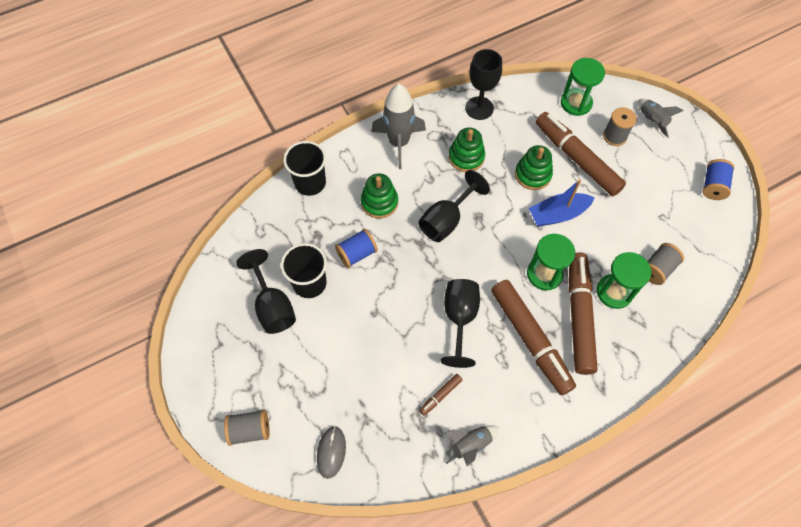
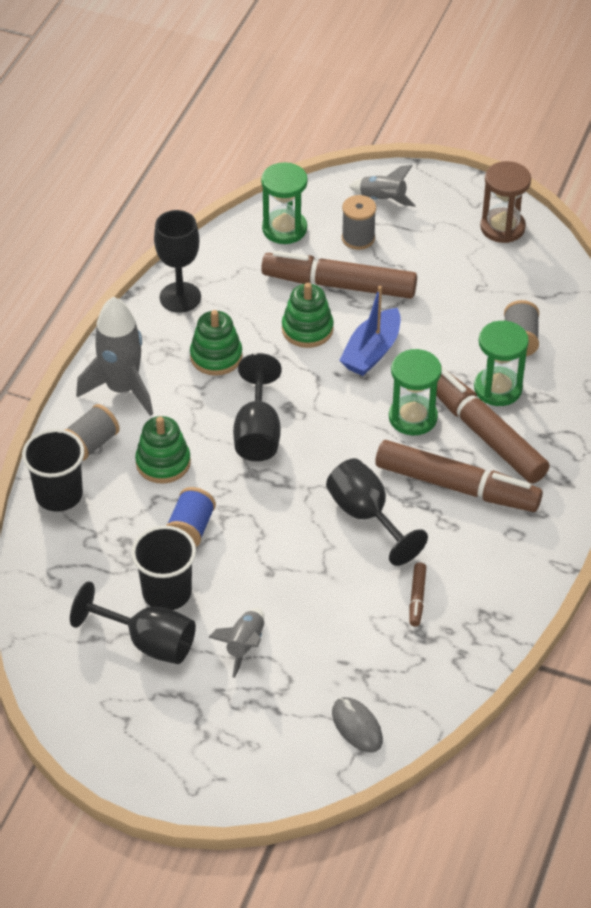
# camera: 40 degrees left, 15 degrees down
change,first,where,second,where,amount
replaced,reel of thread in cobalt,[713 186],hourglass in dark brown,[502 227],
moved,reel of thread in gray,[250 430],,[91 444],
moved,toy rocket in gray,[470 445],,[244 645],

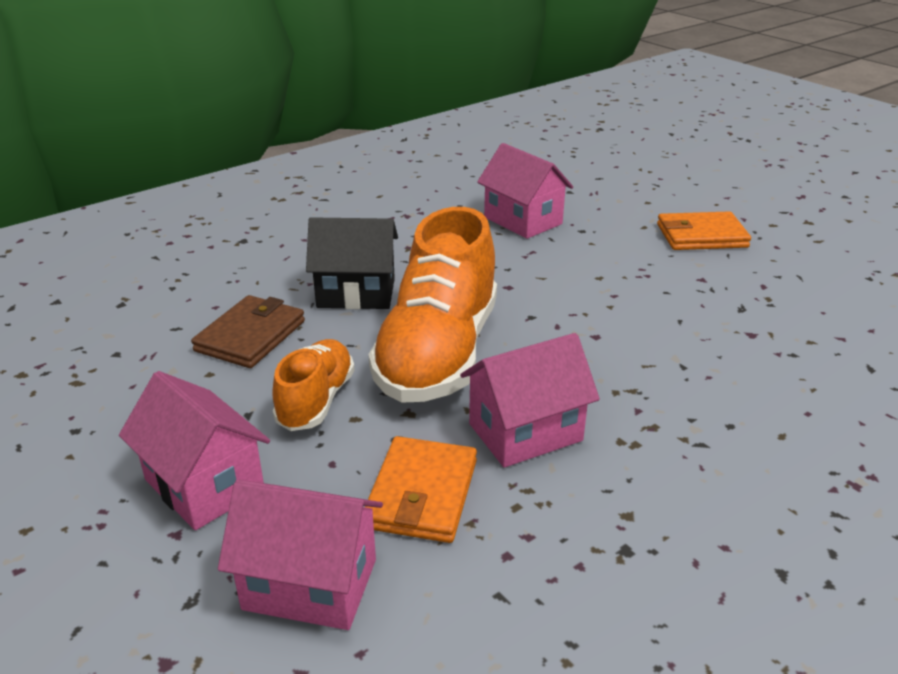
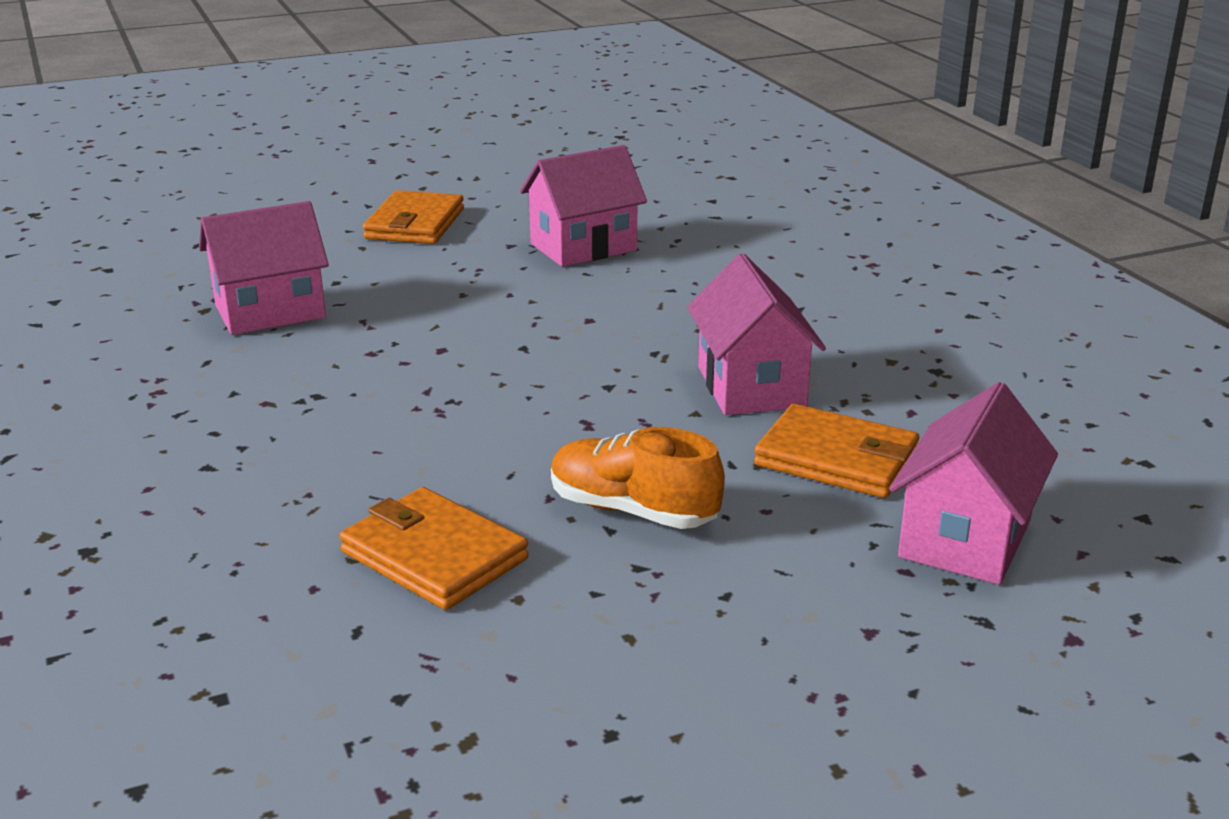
# camera: 75 degrees left, 5 degrees down
change,first,where,second,where,amount
removed,shoe in bright orange,[438 354],,,
removed,toy house in ebony,[356 293],,,
recoloured,card wallet in dark brown,[250 336],card wallet in bright orange,[433 555],
moved,toy house in rose-pink,[204 485],,[583 247],

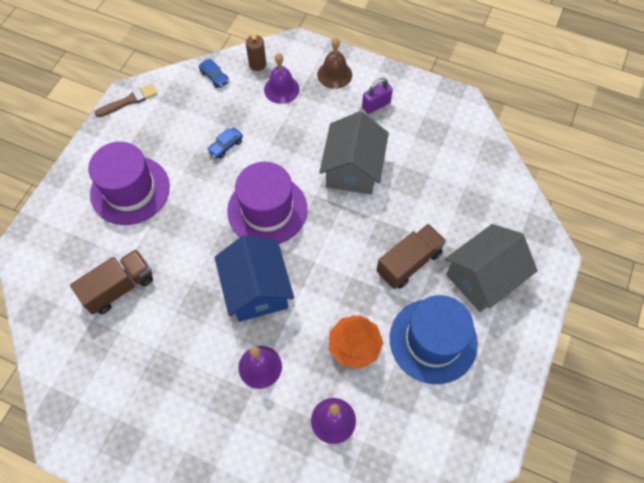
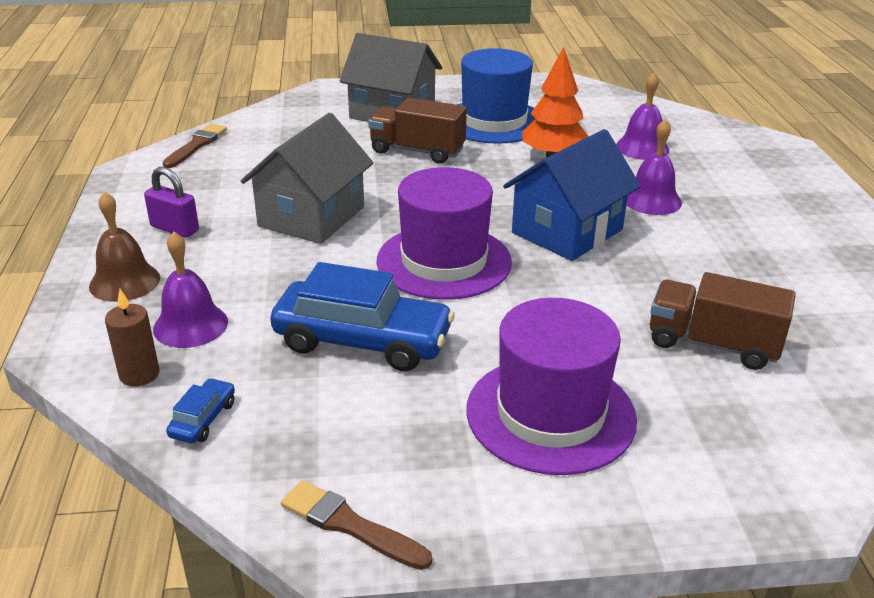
# camera: 120 degrees left, 30 degrees down
change,first,where,second,where,amount
turned,toy house in gray,[353 169],,[311 216],45 degrees counterclockwise
resized,car in cobalt,[226 146],,[362 341],x2.31
added,,,paintbrush in dark brown,[196 145],

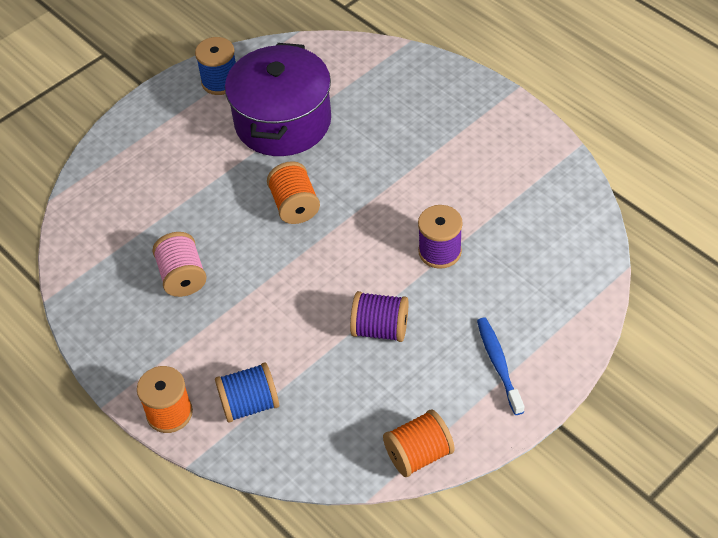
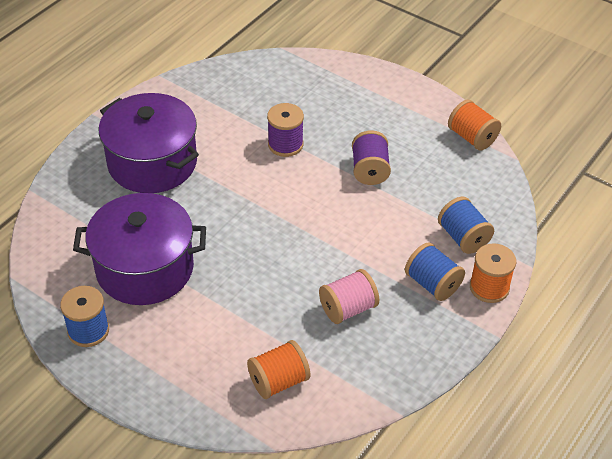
# camera: 105 degrees left, 5 degrees down
change,first,where,second,where,amount
moved,reel of thread in bright orange,[295 205],,[278 381],
removed,tooth brush in cobalt,[499 365],,,
added,,,cooking pot in purple,[152 163],
added,,,reel of thread in cobalt,[432 284],

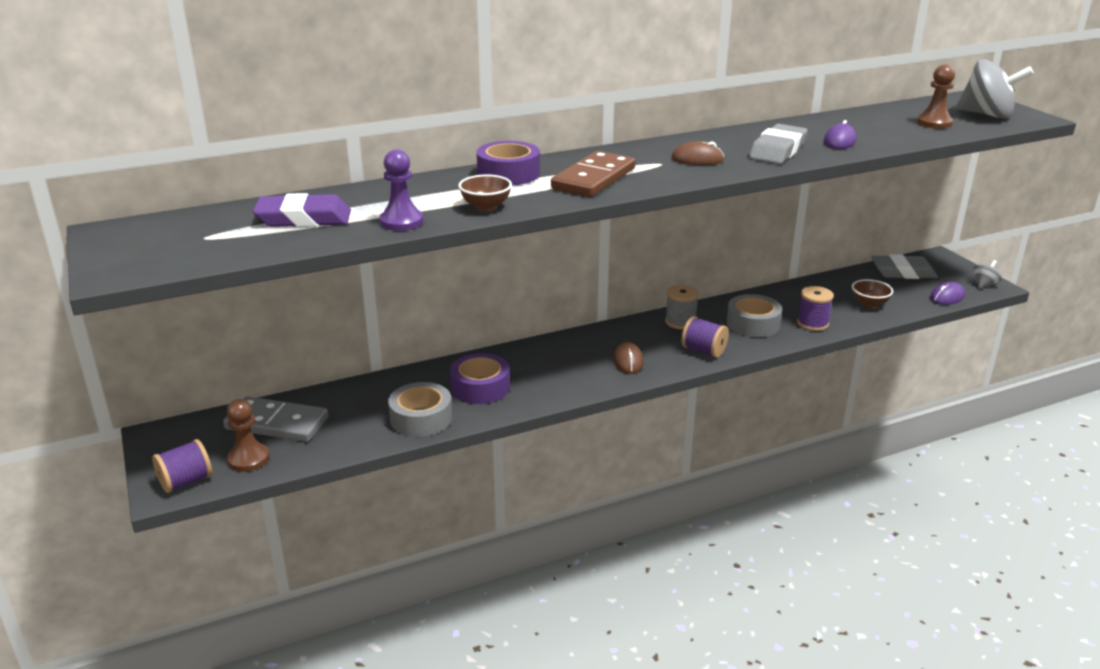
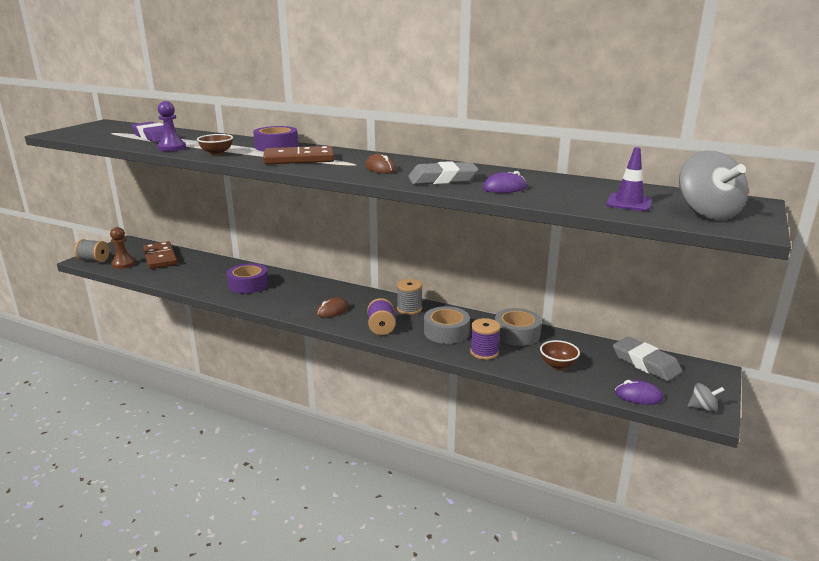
# camera: 50 degrees right, 5 degrees down
change,first,where,second,where,amount
replaced,pawn in dark brown,[934 123],road cone in purple,[629 203],
moved,tape in gray,[421 418],,[517 334],
recoloured,domino in gray,[277 423],domino in dark brown,[160 257],
recoloured,reel of thread in purple,[186 481],reel of thread in gray,[94 260],

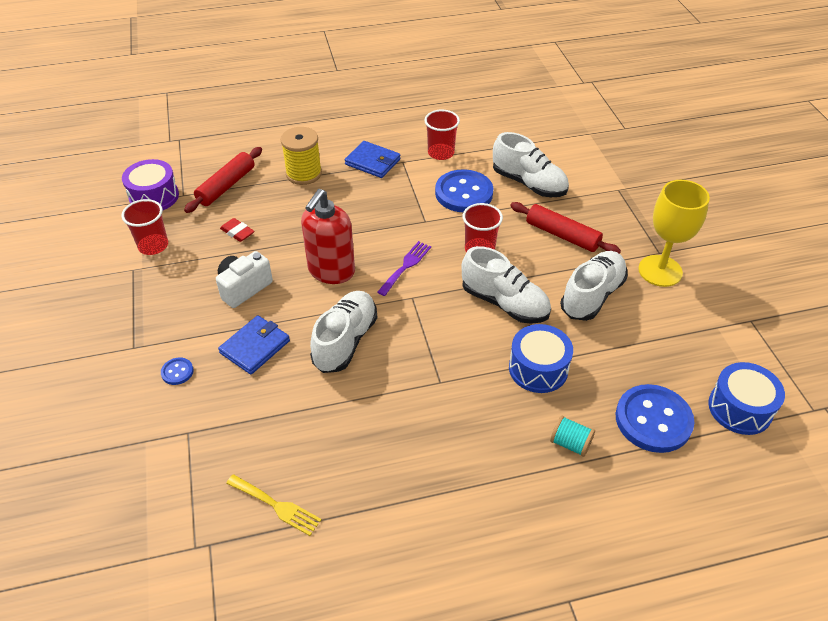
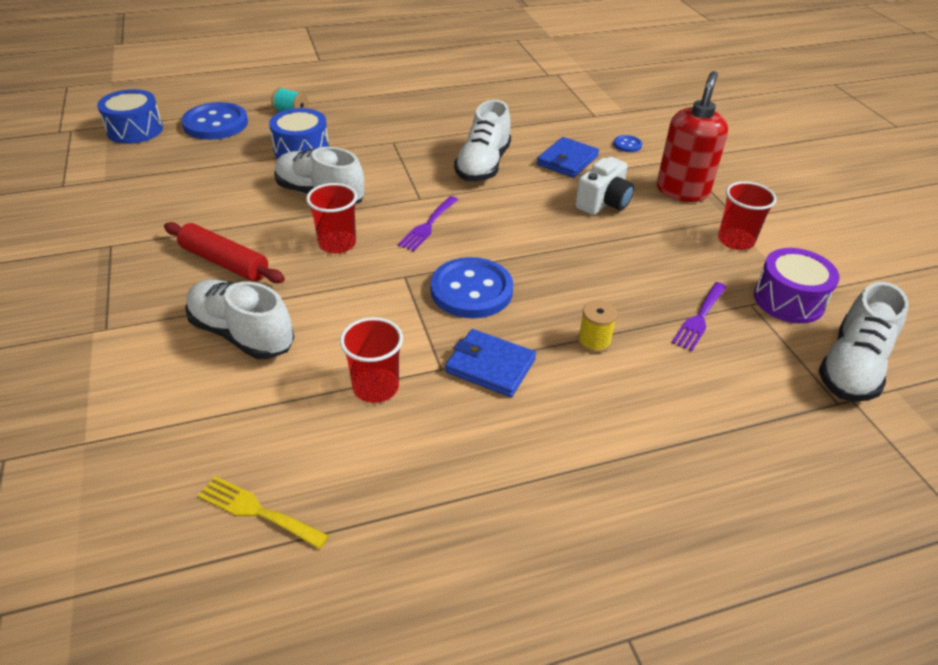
# camera: 175 degrees right, 5 degrees down
change,first,where,second,where,amount
resized,reel of thread in yellow,[304 174],,[594 341],x0.59
replaced,rolling pin in red,[226 186],dinner fork in purple,[699 318],
moved,button in cobalt,[464 193],,[471 290],
removed,chalice in yellow,[660 271],,,
moved,soap pump in red,[331 271],,[682 191],
removed,eraser in red,[237 232],,,
moved,shoe in white,[592 296],,[852 367],
moved,dinner fork in yellow,[277 506],,[257 511],

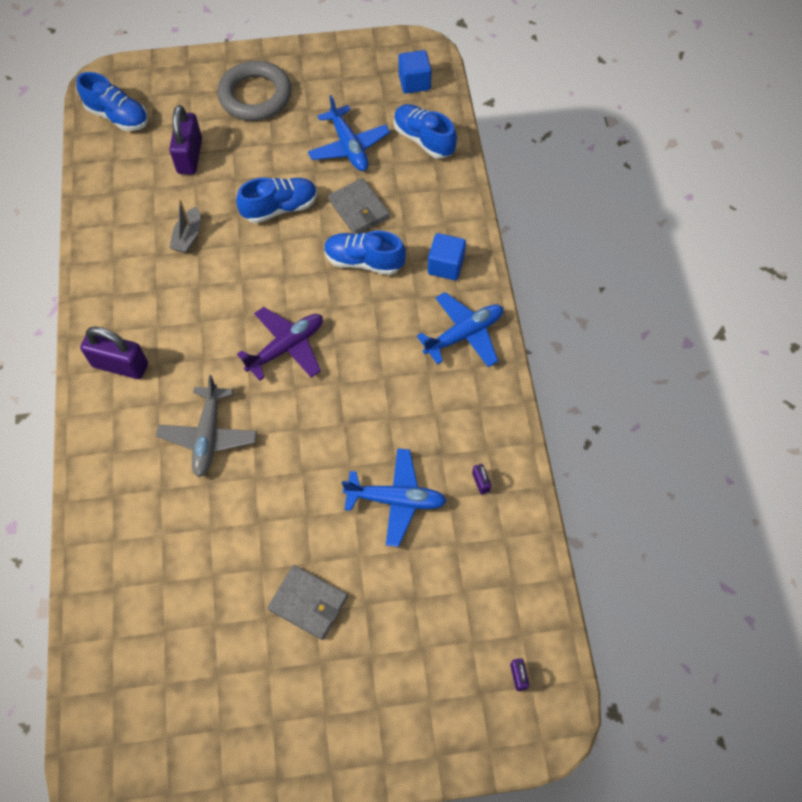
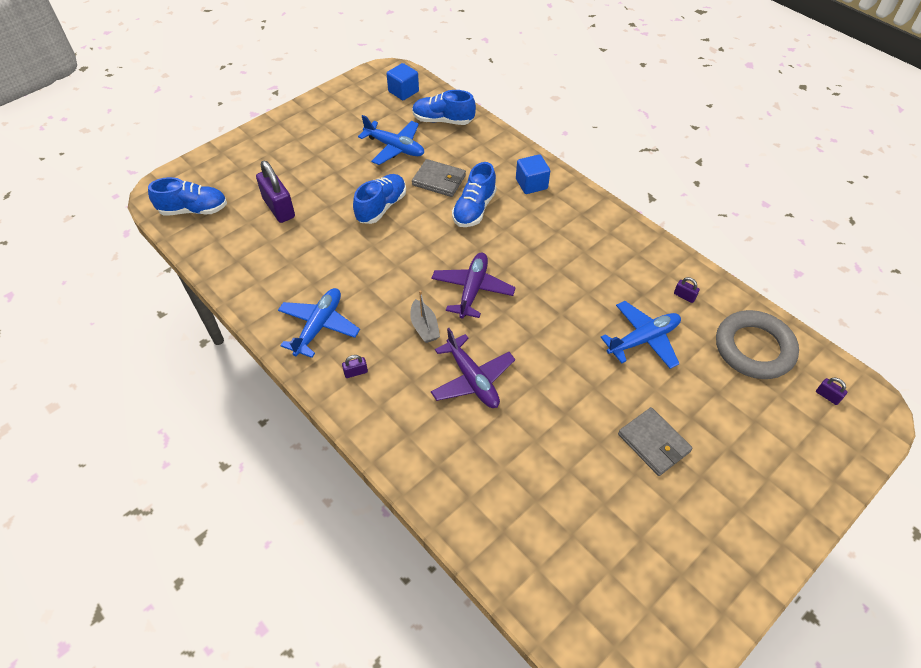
# camera: 35 degrees left, 10 degrees down
change,first,where,second,where,amount
moved,hoop in gray,[255 96],,[754 348],
moved,sailboat in gray,[188 236],,[424 327],
turned,shoe in cobalt,[364 261],,[474 209],45 degrees counterclockwise
moved,toy plane in cobalt,[464 334],,[319 326],
resized,padlock in purple,[120 365],,[356 372],x0.44
recoloured,toy plane in gray,[209 436],toy plane in purple,[472 379],
turned,card wallet in gray,[308 603],,[653 443],60 degrees clockwise

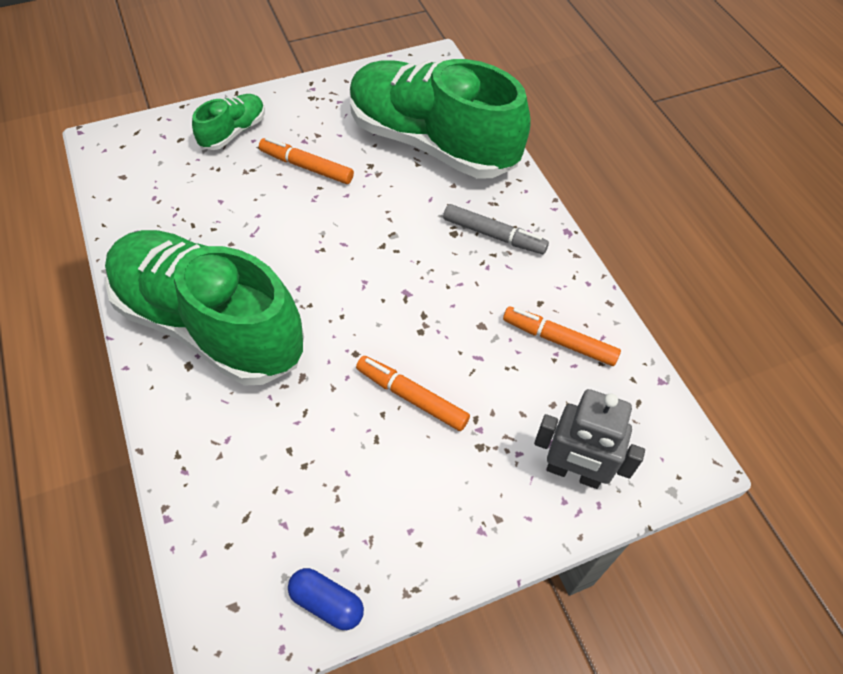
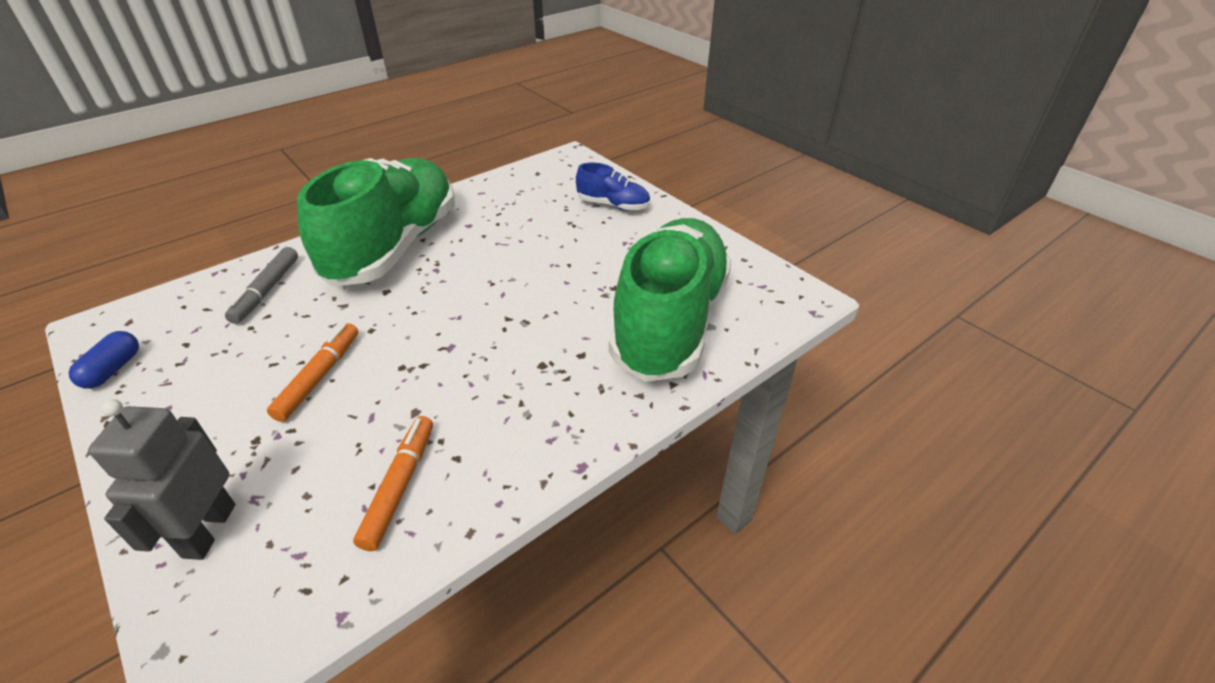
# camera: 75 degrees right, 15 degrees down
change,first,where,second,where,amount
recoloured,shoe in green,[233 132],shoe in cobalt,[613 205],
removed,marker pen in bright orange,[306 167],,,
moved,marker pen in gray,[494 235],,[267 291],

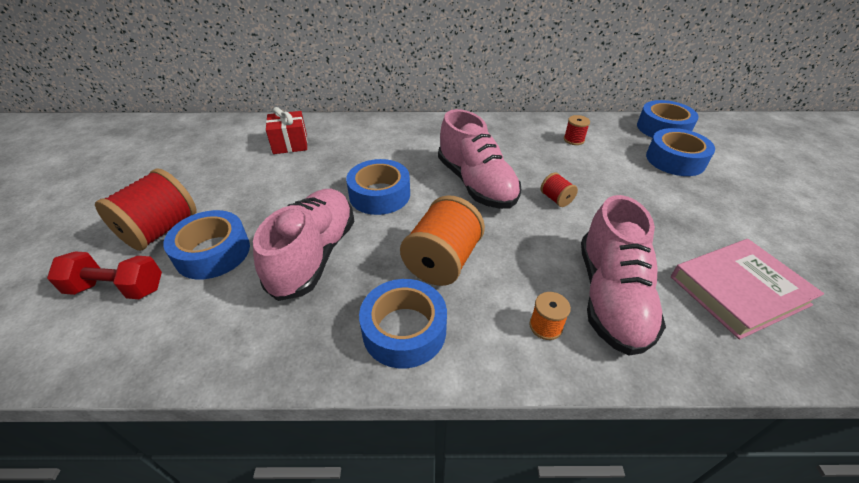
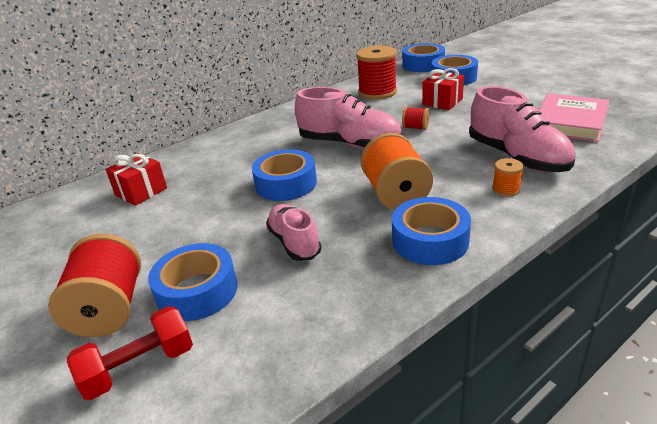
# camera: 35 degrees left, 10 degrees down
change,first,where,second,where,amount
resized,reel of thread in red,[574 140],,[377 92],x2.11
resized,shoe in rose-pink,[314 255],,[294 242],x0.61
added,,,gift in red,[442 102],

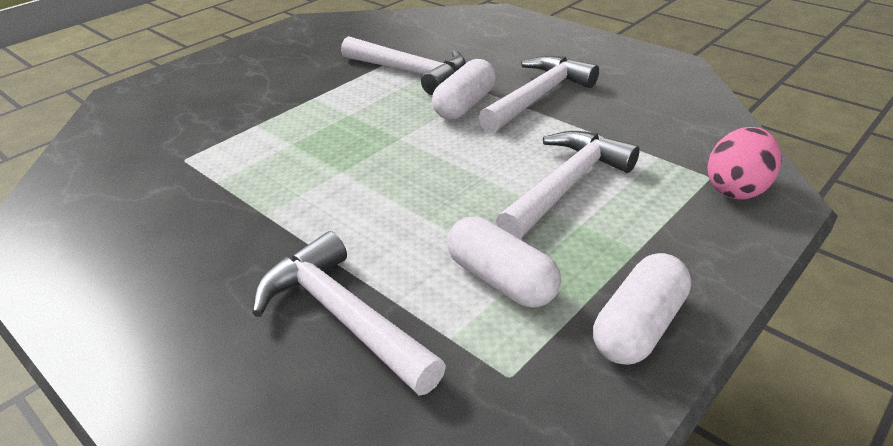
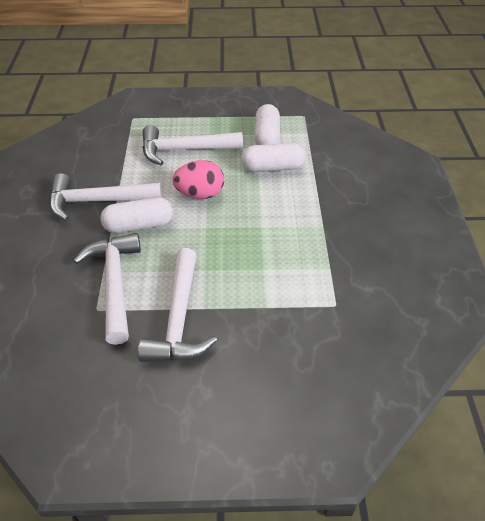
# camera: 135 degrees left, 10 degrees up
change,first,where,second,where,amount
moved,egg shape in rose-pink,[736 188],,[200 194],
moved,hammer in white,[343 316],,[179 319],
moved,pill in white,[638 326],,[272 168],

